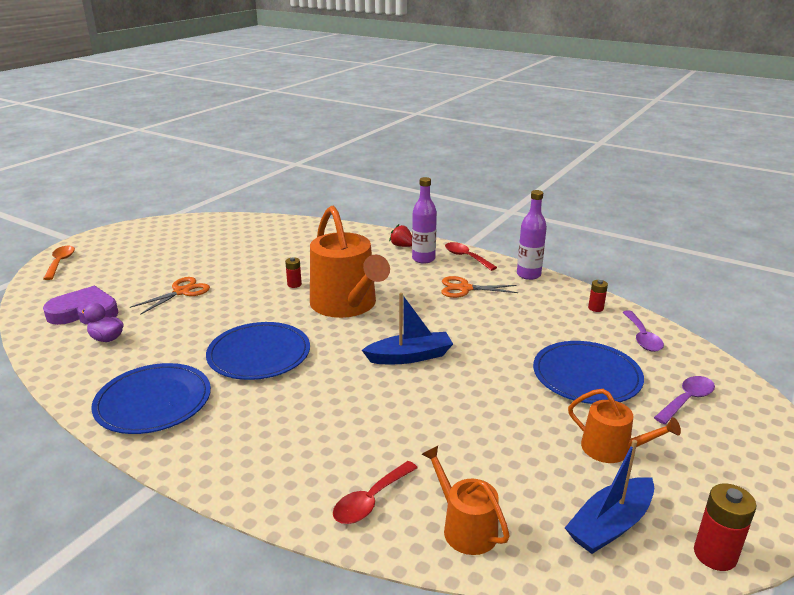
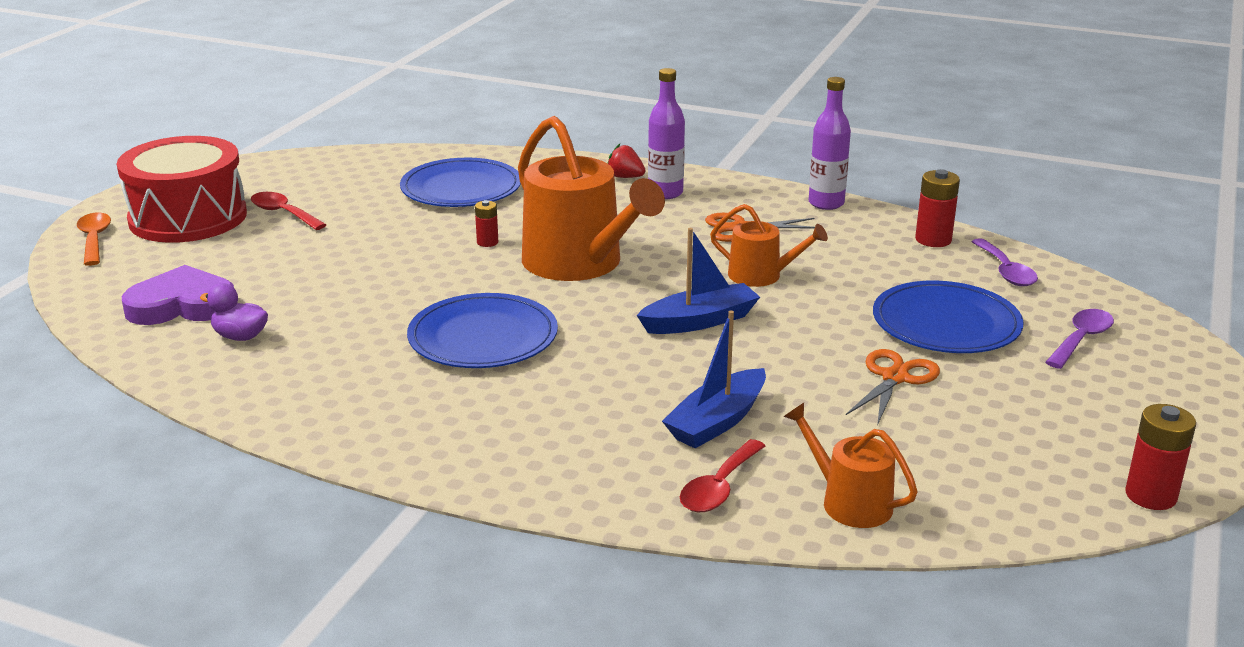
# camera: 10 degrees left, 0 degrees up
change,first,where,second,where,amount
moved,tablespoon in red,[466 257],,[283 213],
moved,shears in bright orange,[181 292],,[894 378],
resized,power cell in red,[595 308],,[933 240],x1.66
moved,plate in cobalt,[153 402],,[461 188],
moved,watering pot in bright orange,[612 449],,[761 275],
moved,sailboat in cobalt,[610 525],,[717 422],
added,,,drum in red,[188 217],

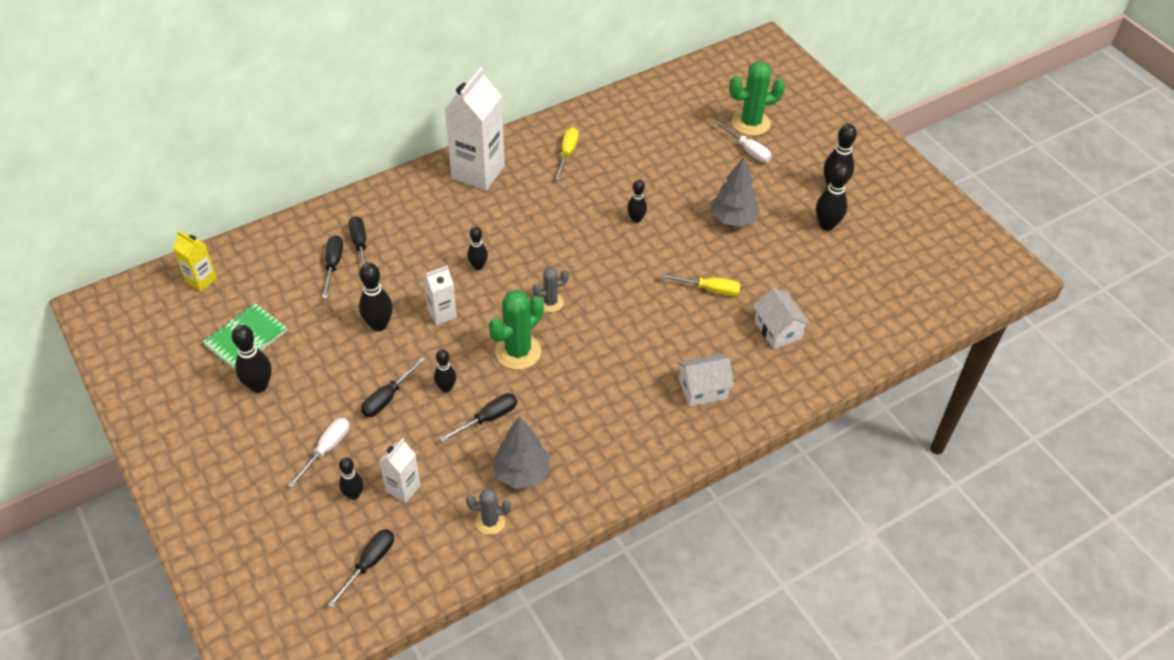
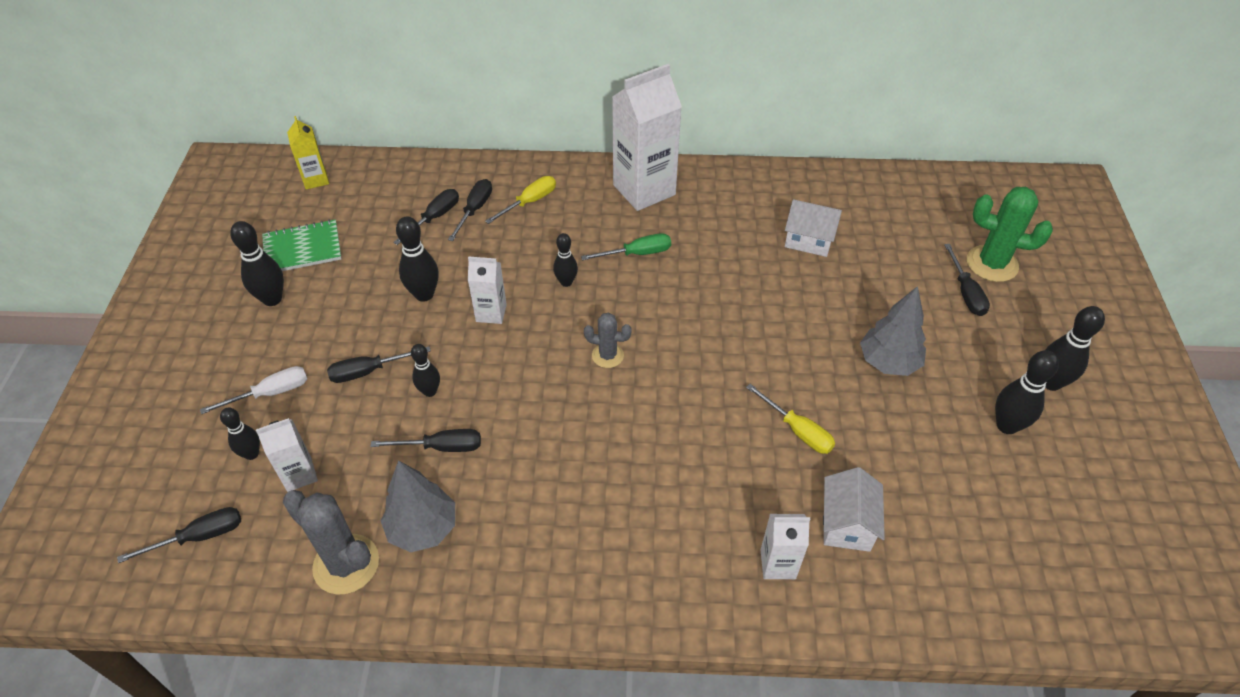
# camera: 35 degrees right, 0 degrees up
change,first,where,second,where,amount
recoloured,flat screwdriver in white,[748 150],flat screwdriver in ebony,[965 292],
moved,flat screwdriver in yellow,[567 153],,[529 202],
removed,skittle in ebony,[636 219],,,
removed,prickly plant in green,[518 351],,,
moved,toy house in white,[703 389],,[809 240],
resized,prickly plant in gray,[490 521],,[346 564],x1.72
added,,,flat screwdriver in green,[637 253],
added,,,milk carton in white,[778 564],

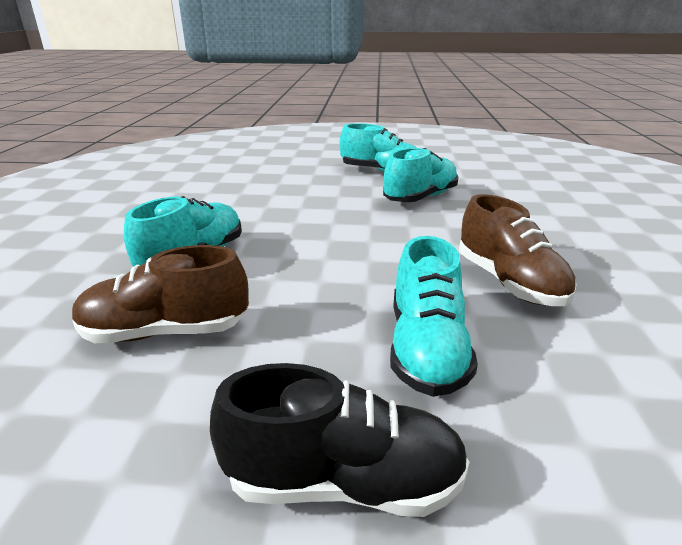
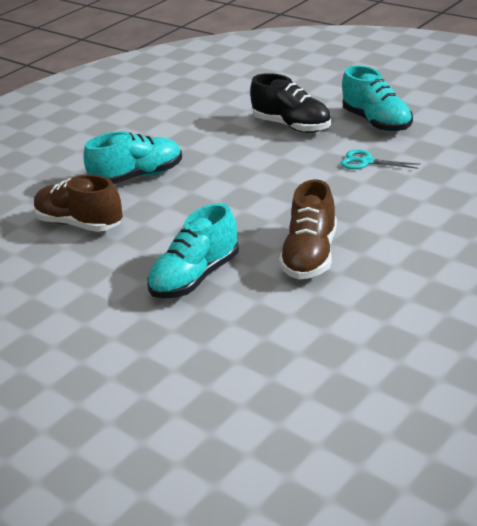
# camera: 40 degrees right, 5 degrees up
change,first,where,second,where,amount
replaced,shoe in aqua,[420 198],shears in aqua,[366 162],
moved,shoe in ebony,[343 481],,[292 126],

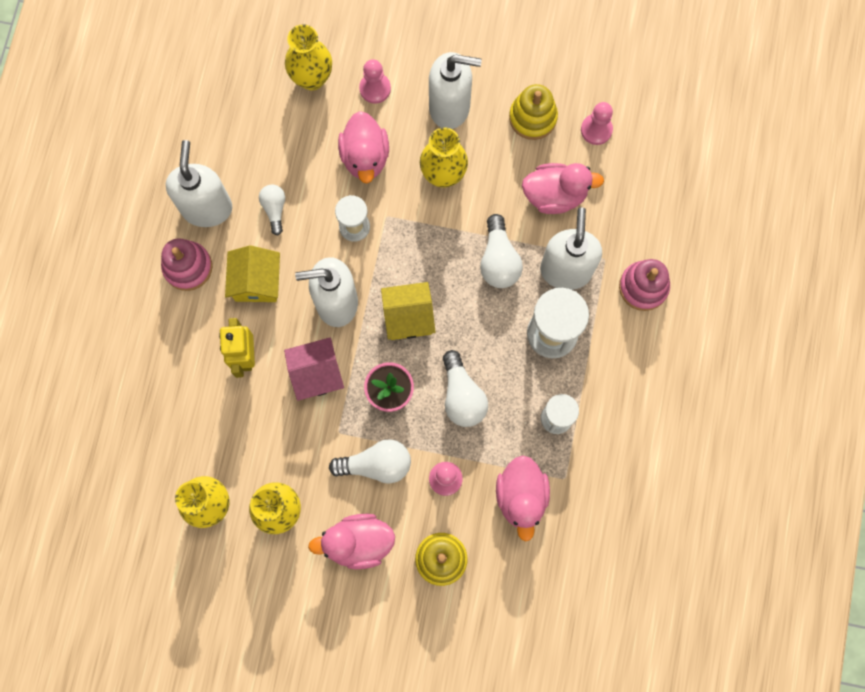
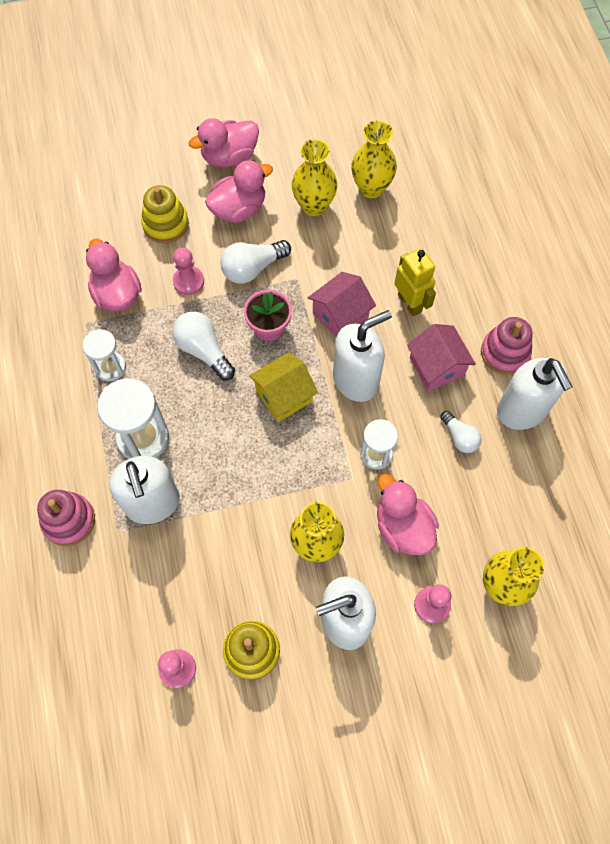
# camera: 155 degrees right, 10 degrees down
change,first,where,second,where,amount
moved,duck in rose-pink,[555 195],,[229 157],
removed,bulb in white,[498 260],,,
recoloured,toy house in yellow,[256 282],toy house in rose-pink,[436 366],

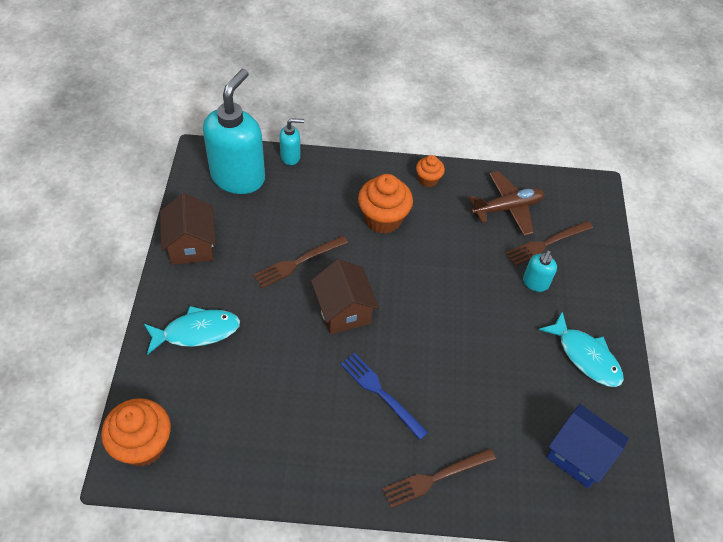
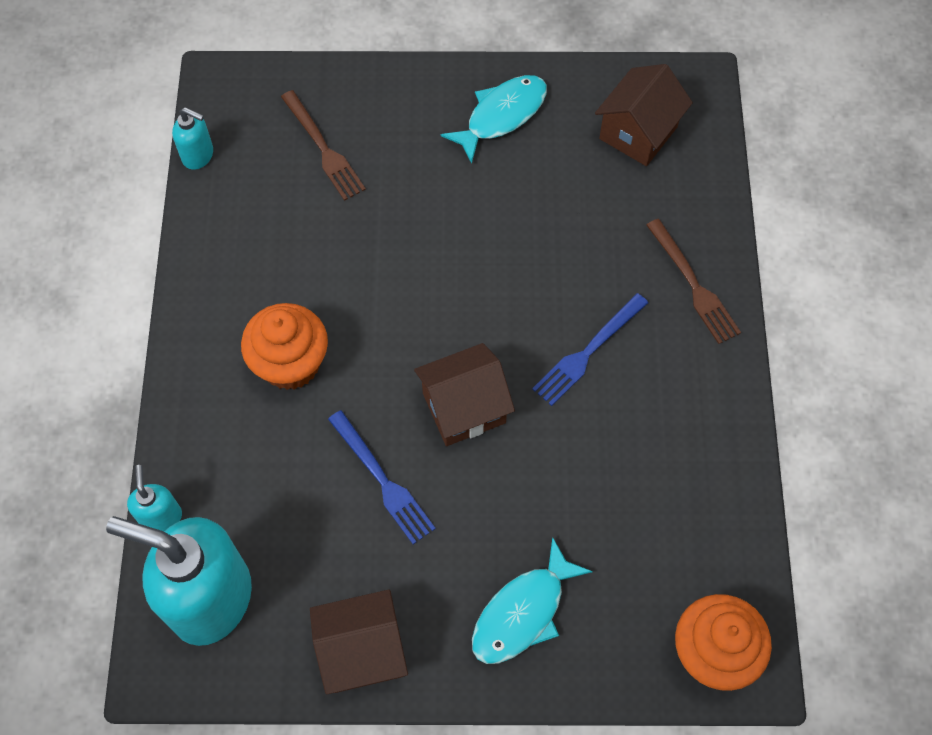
# camera: 90 degrees left, 10 degrees up
change,first,where,second,where,amount
removed,muffin in bright orange,[428 179],,,
removed,toy plane in dark brown,[507 208],,,
recoloured,dinner fork in dark brown,[298 262],dinner fork in cobalt,[382 480],
moved,soap pump in aqua,[535 283],,[198 155],
turned,fish in aqua,[197 332],,[523 612],120 degrees counterclockwise
recoloured,toy house in cobalt,[578 455],toy house in dark brown,[638 133],

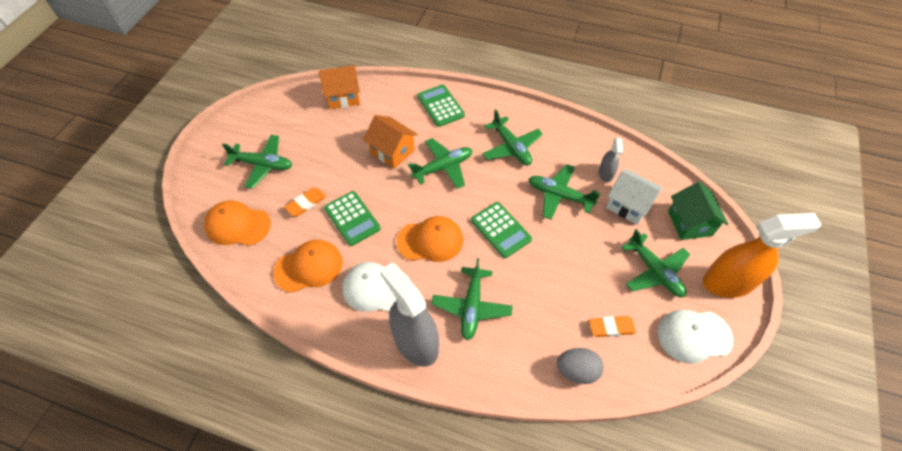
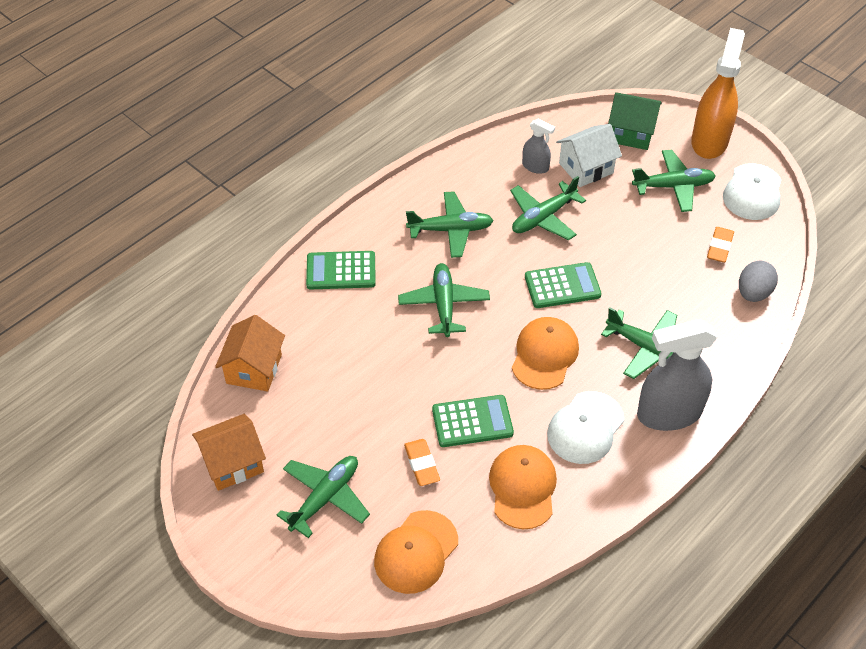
# camera: 65 degrees left, 5 degrees down
change,first,where,second,where,amount
moved,toy house in bright orange,[392 151],,[233 463],

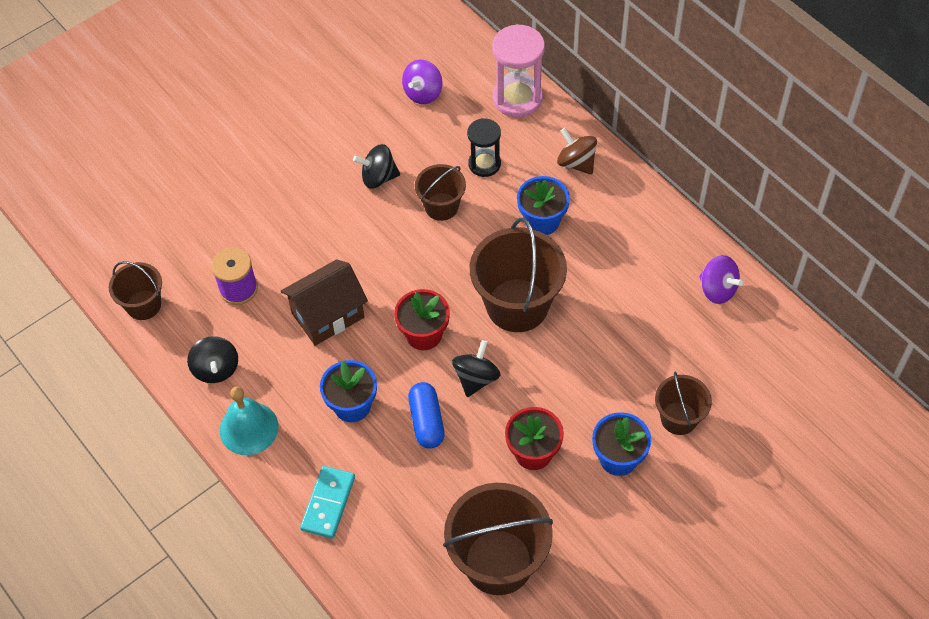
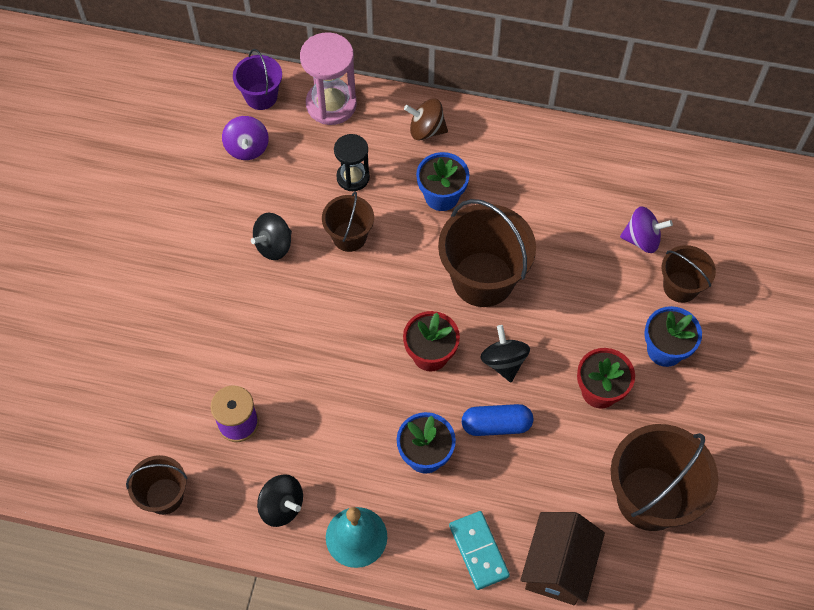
# camera: 40 degrees left, 5 degrees up
change,first,where,second,where,amount
moved,whirligig in purple,[717 290],,[642 239],
moved,toy house in dark brown,[328 315],,[558 567],
turned,pill in cobalt,[426 421],,[496 425],45 degrees counterclockwise
added,,,sand bucket in purple,[261 96],

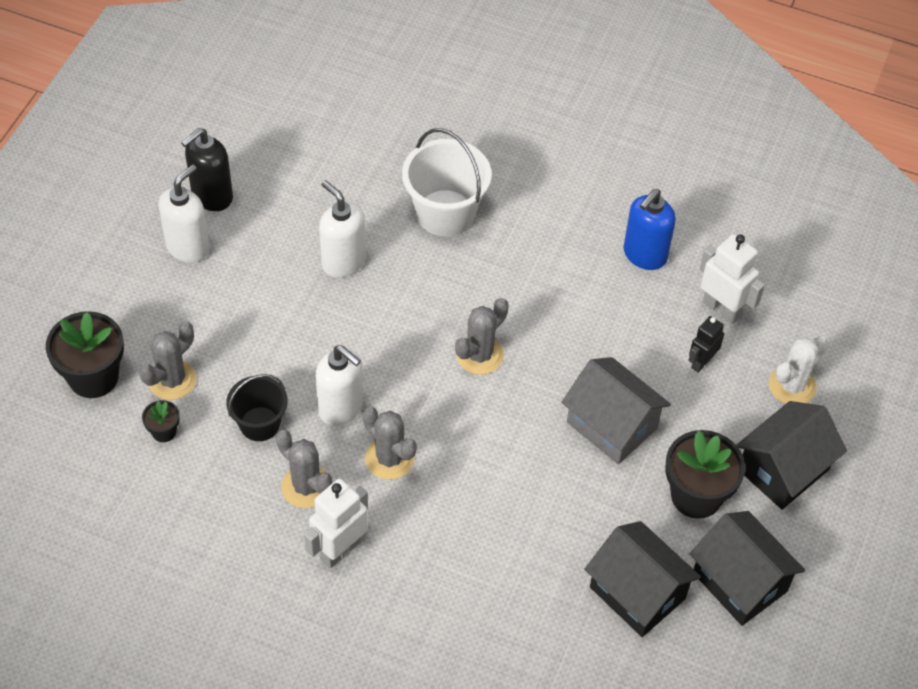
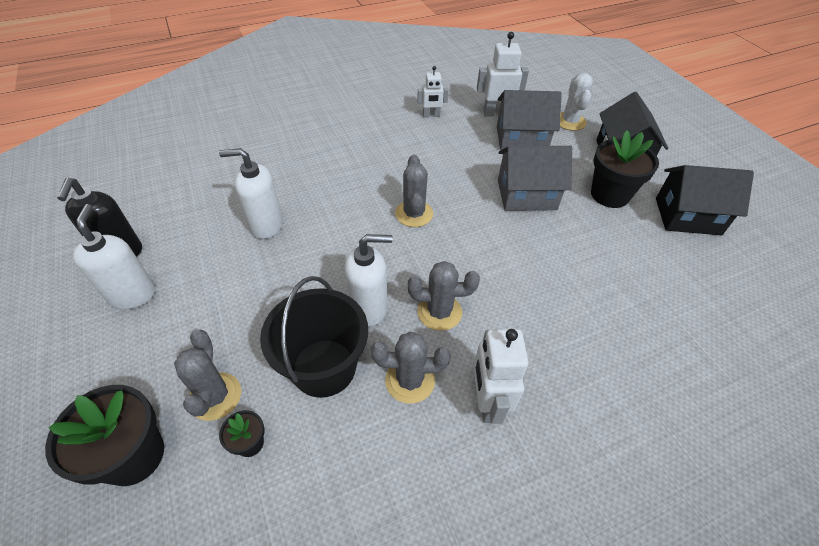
# camera: 45 degrees left, 5 degrees down
change,first,where,second,where,amount
removed,sand bucket in white,[445 213],,,
replaced,soap pump in cobalt,[644 255],robot in white,[431 115],
replaced,robot in ebony,[701 362],toy house in gray,[521 139],
resized,sand bucket in ebony,[260 424],,[324 367],x1.58
removed,toy house in ebony,[637 593],,,

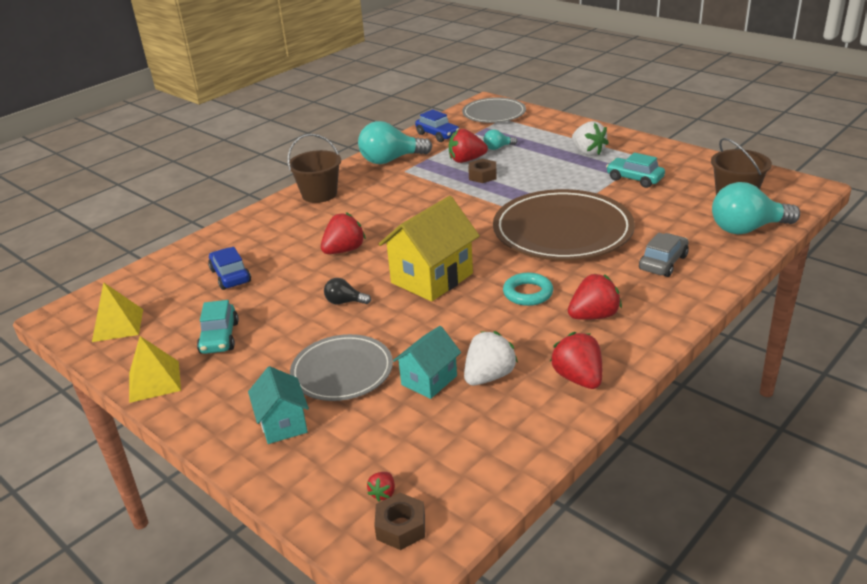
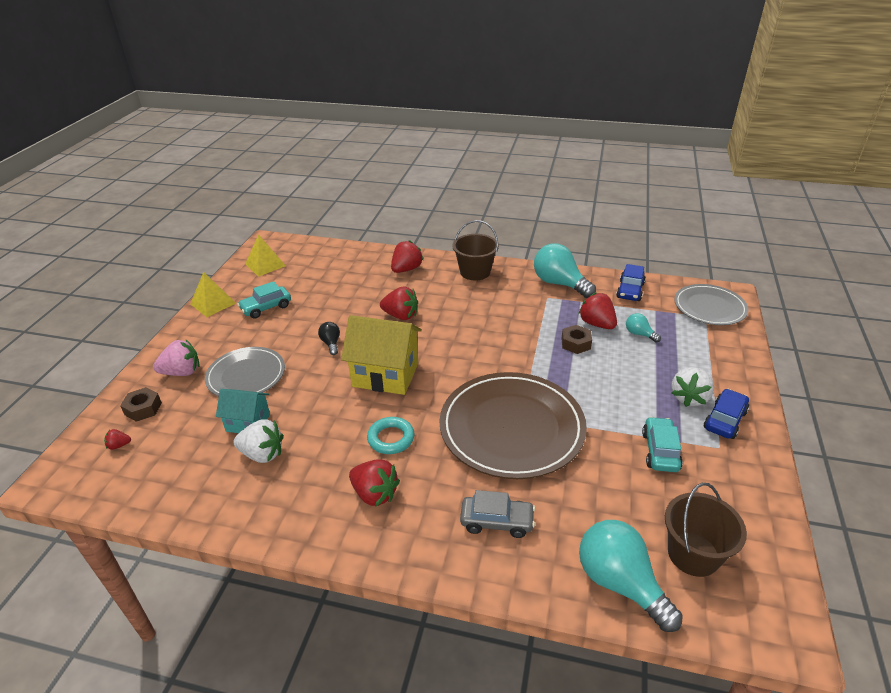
# camera: 60 degrees right, 5 degrees up
change,first,where,second,where,amount
moved,car in cobalt,[230 276],,[724 420],
moved,strawberry in red,[578 378],,[406 269],
replaced,toy house in aqua,[283 424],strawberry in rose-pink,[182 372],
moved,hexagon nut in dark brown,[401 527],,[143 409],

